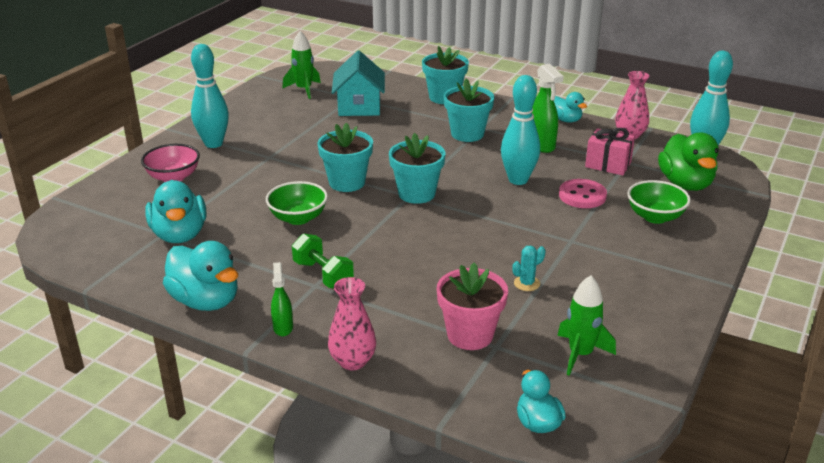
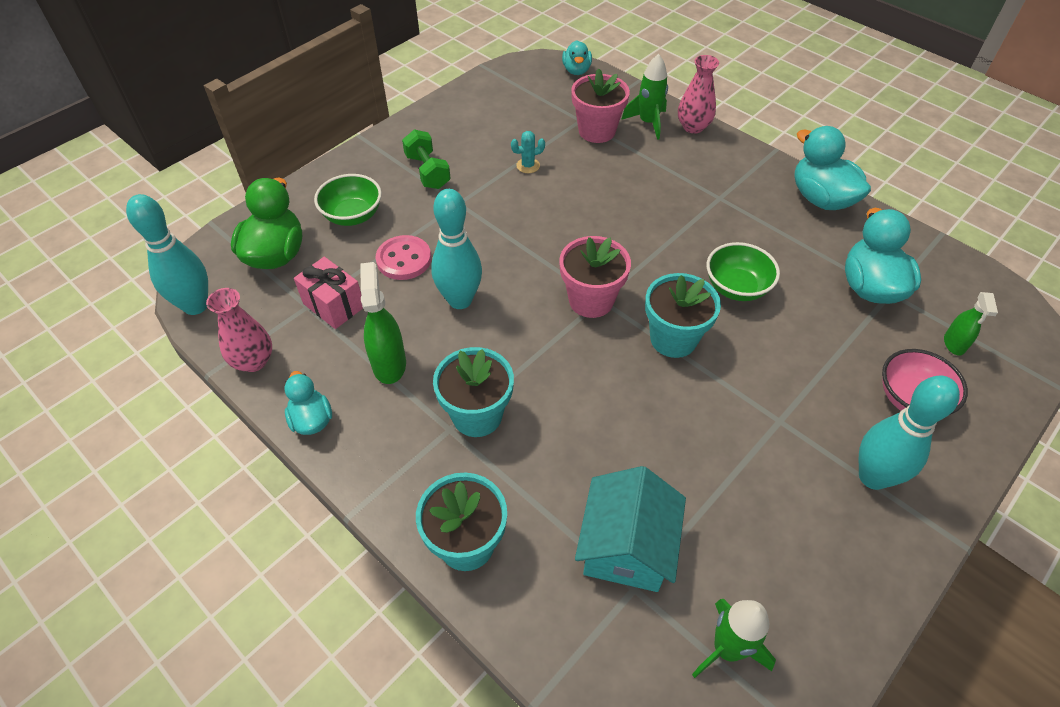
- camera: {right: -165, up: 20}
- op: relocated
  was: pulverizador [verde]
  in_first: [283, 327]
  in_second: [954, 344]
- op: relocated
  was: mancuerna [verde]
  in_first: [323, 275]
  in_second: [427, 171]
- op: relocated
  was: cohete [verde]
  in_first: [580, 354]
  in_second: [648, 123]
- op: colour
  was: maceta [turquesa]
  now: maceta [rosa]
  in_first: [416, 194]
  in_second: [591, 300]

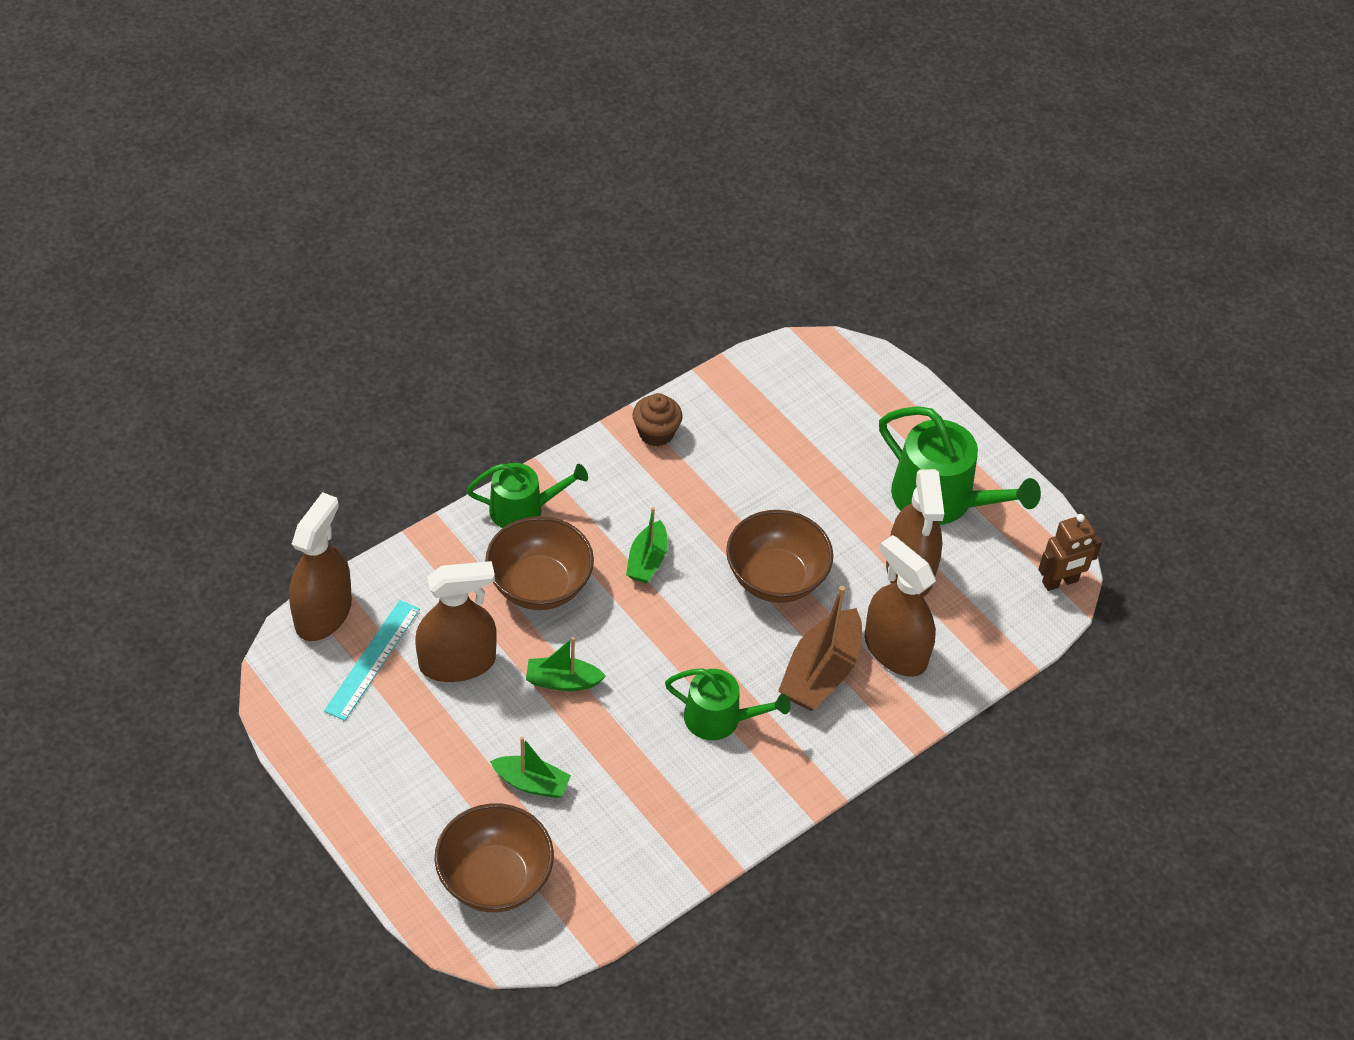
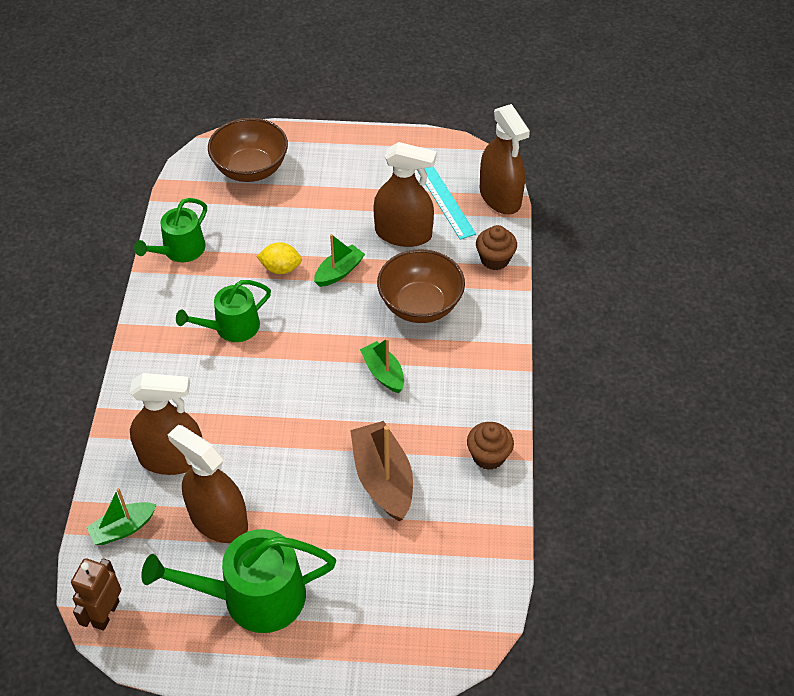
- camera: {right: 135, up: 0}
- op: missing
  was: cuenco [marrón]
  in_first: [776, 578]
- op: appeared
  now: limón [amarillo]
  in_second: [281, 268]
- op: appeared
  now: magdalena [marrón]
  in_second: [495, 259]
- op: relocated
  was: regadera [verde]
  in_first: [523, 509]
  in_second: [180, 250]
- op: relocated
  was: barco [verde]
  in_first: [531, 783]
  in_second: [123, 528]
- op: relocated
  was: barco [marrón]
  in_first: [821, 672]
  in_second: [383, 479]
- op: spun
  was: pulverizador [marrón]
  in_first: [457, 662]
  in_second: [403, 233]
  clockwise: -105

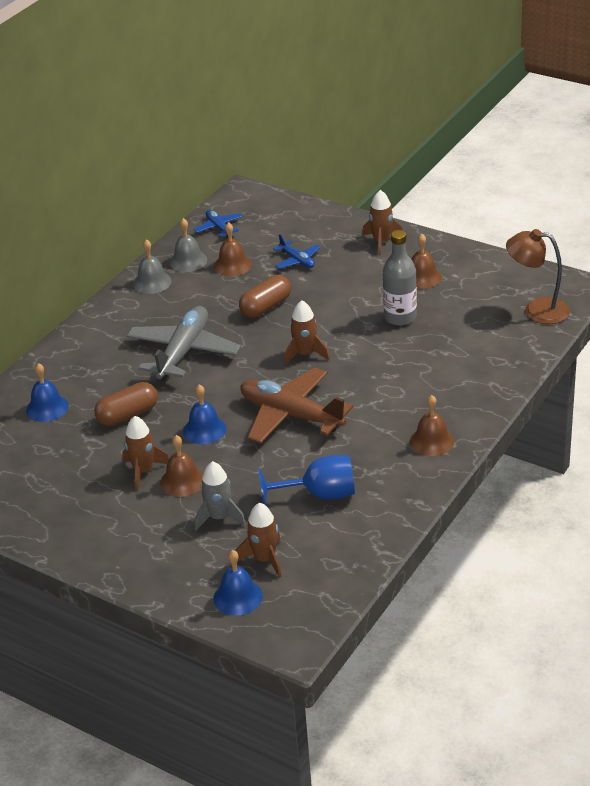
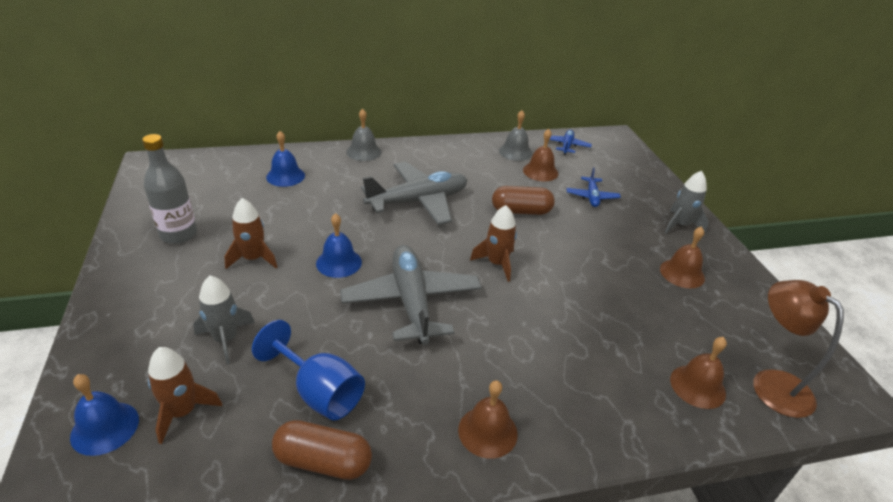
- camera: {right: 40, up: 0}
- op: relocated
  was: cápsula [marrón]
  in_first: [128, 415]
  in_second: [323, 461]
- op: relocated
  was: campana [gris]
  in_first: [152, 282]
  in_second: [364, 152]
- op: relocated
  was: campana [marrón]
  in_first: [182, 481]
  in_second: [697, 386]
- op: relocated
  was: botella [gris]
  in_first: [400, 317]
  in_second: [178, 234]
- op: colour
  was: avión [marrón]
  now: avión [gris]
  in_first: [291, 415]
  in_second: [411, 302]
- op: colour
  was: cohete [marrón]
  now: cohete [gris]
  in_first: [381, 242]
  in_second: [680, 225]

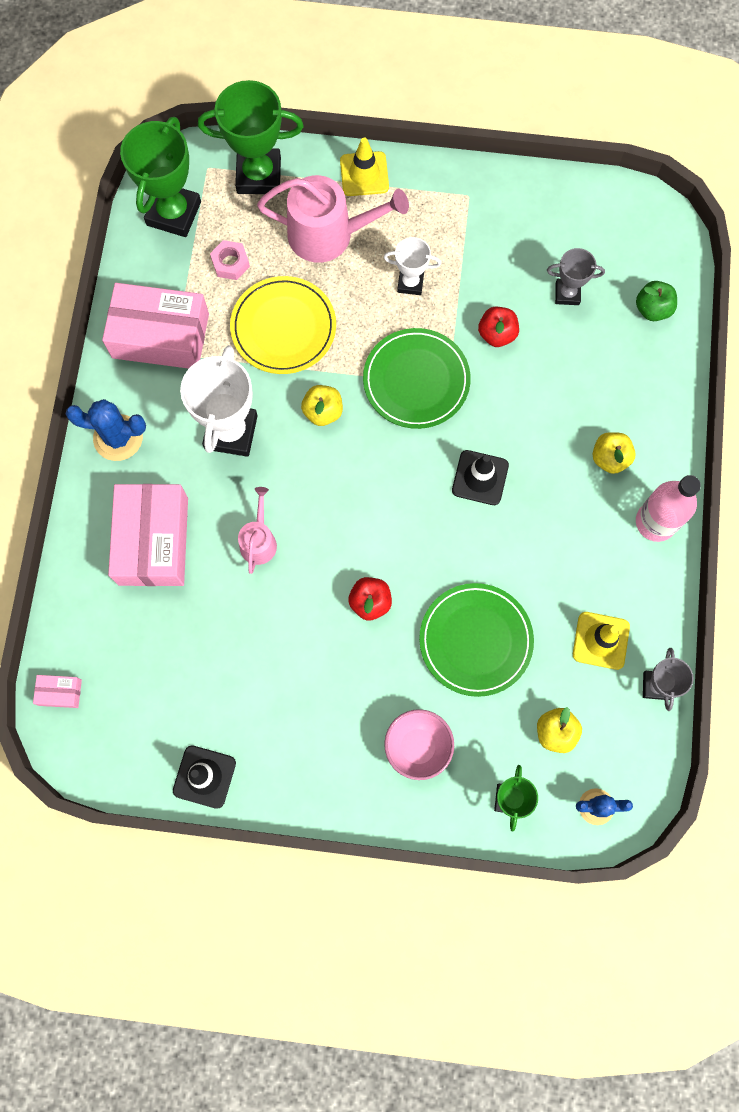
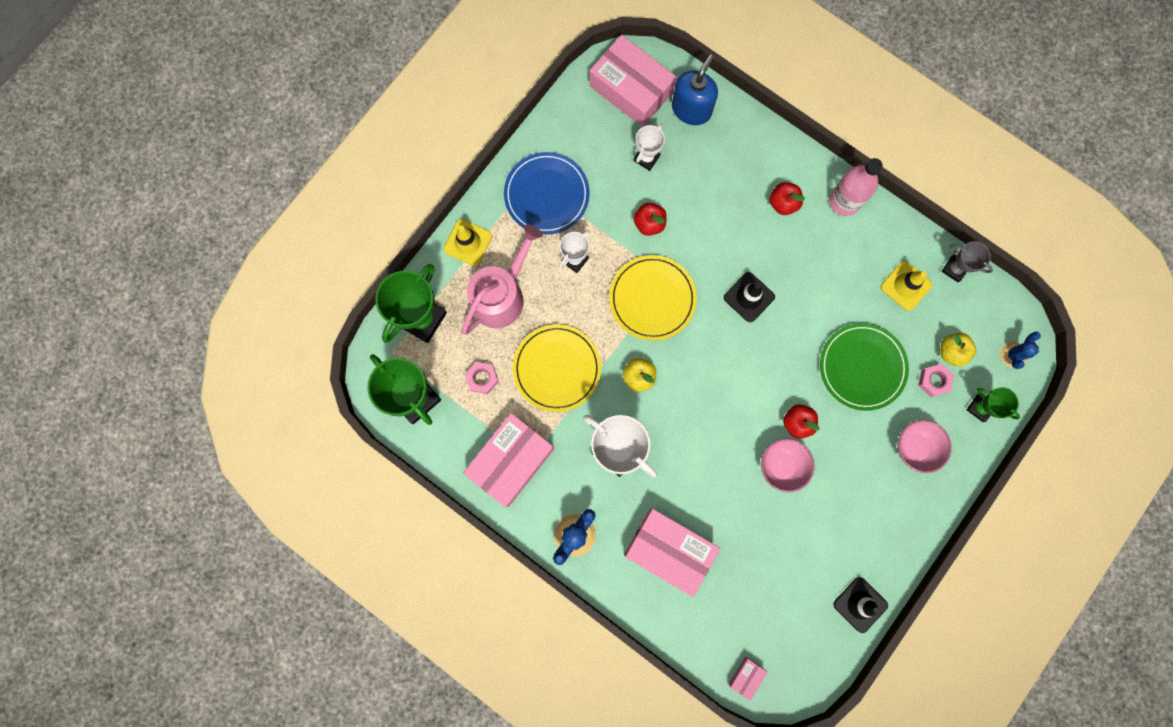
- camera: {right: -60, up: 5}
- op: missing
  was: regadera [rosa]
  in_first: [259, 541]
- op: appeared
  now: plato [azul]
  in_second: [546, 195]
- op: appeared
  now: caja [rosa]
  in_second: [631, 89]
- op: appeared
  now: cuenco [rosa]
  in_second: [781, 466]
- op: appeared
  now: tuerca [rosa]
  in_second: [934, 381]
- op: exchanged
  was: manzana [verde]
  now: dispensador de jabón [azul]
  in_first: [652, 309]
  in_second: [691, 109]
- op: colour
  was: plato [verde]
  now: plato [amarillo]
  in_first: [416, 380]
  in_second: [652, 299]
- op: colour
  was: trofeo [gris]
  now: trofeo [blanco]
  in_first: [567, 294]
  in_second: [646, 158]
- op: colour
  was: manzana [amarillo]
  now: manzana [rojo]
  in_first: [609, 458]
  in_second: [783, 203]

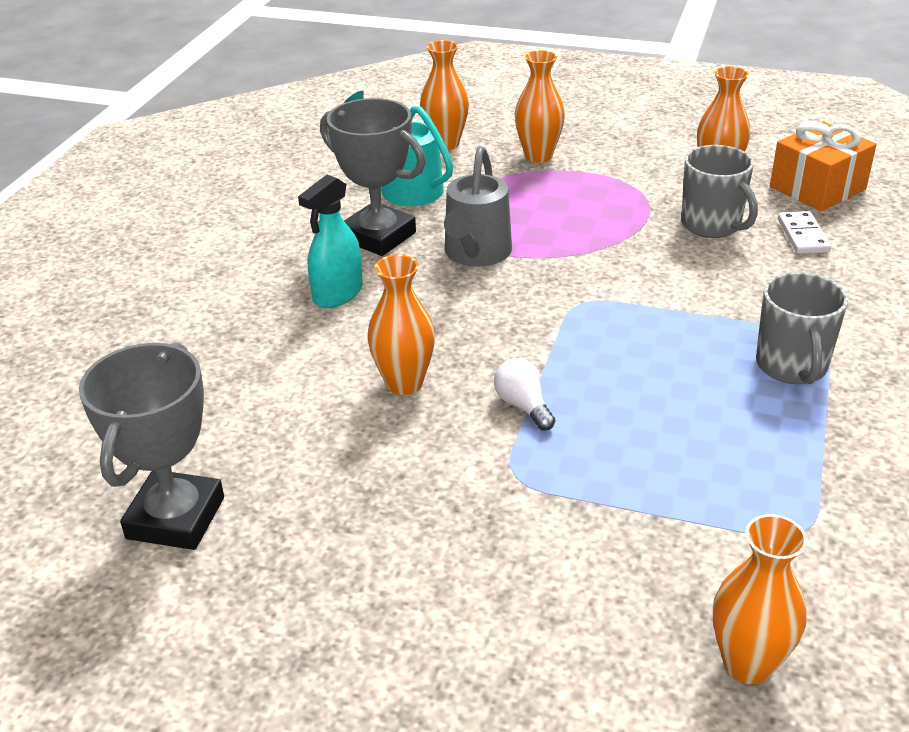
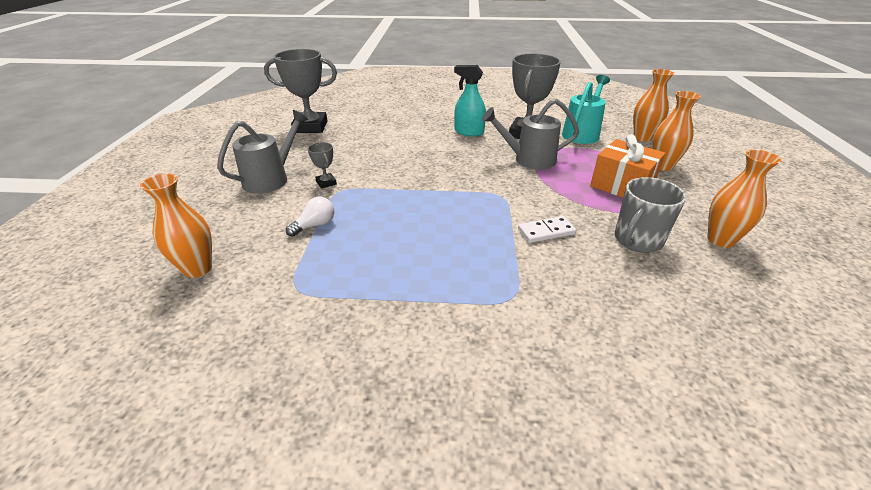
- camera: {right: 75, up: 0}
- op: missing
  was: florero [naranja]
  in_first: [404, 383]
- op: missing
  was: taza [gris]
  in_first: [792, 366]
- op: appeared
  now: regadera [gris]
  in_second: [271, 179]
- op: appeared
  now: trofeo [gris]
  in_second: [326, 183]
- op: relocated
  was: bombilla [blanco]
  in_first: [523, 406]
  in_second: [315, 225]
- op: relocated
  was: regalo [naranja]
  in_first: [817, 188]
  in_second: [622, 185]
- op: relocated
  was: ficha de dominó [blanco]
  in_first: [803, 235]
  in_second: [546, 231]

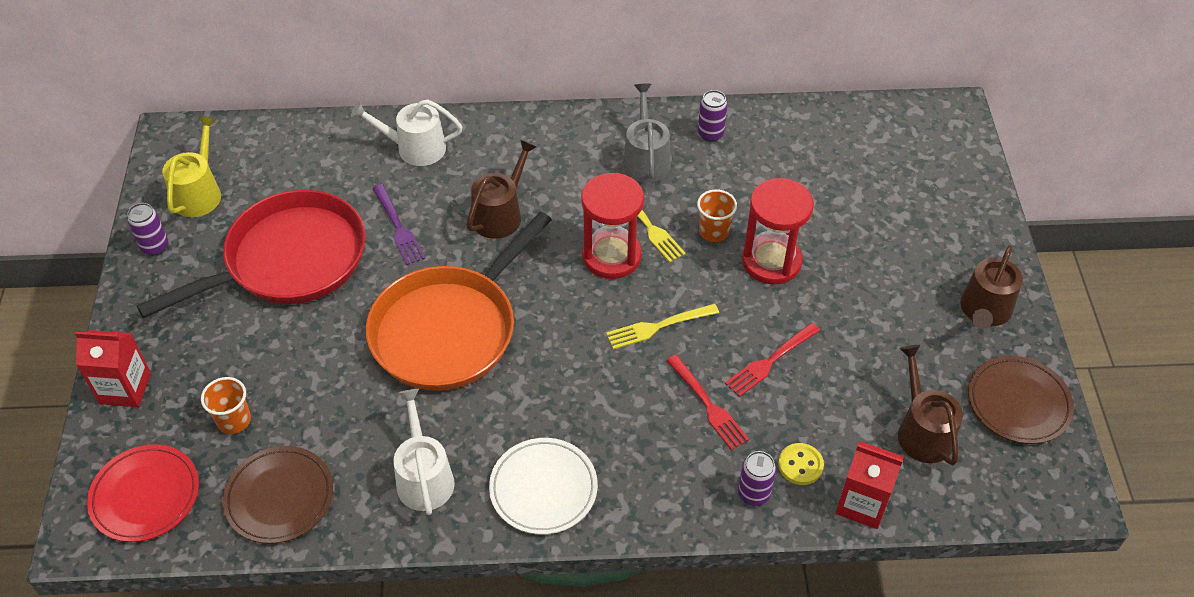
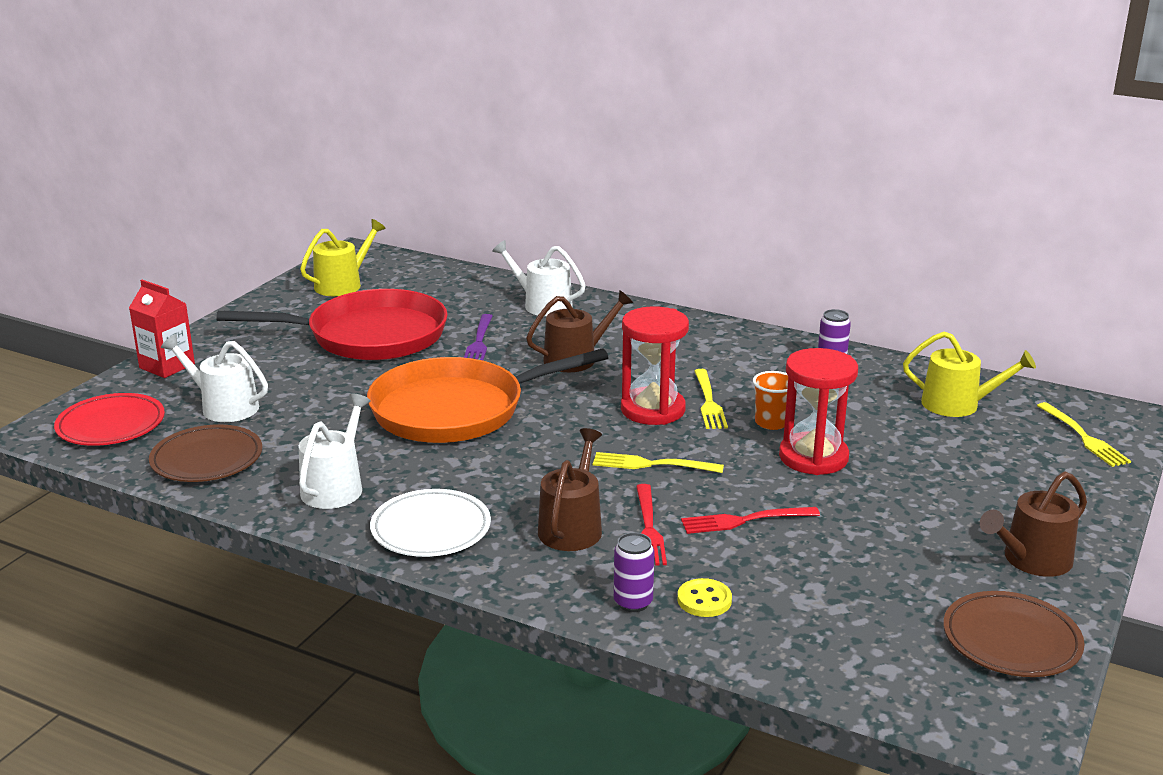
- camera: {right: 30, up: -25}
- op: missing
  was: lata [morado]
  in_first: [155, 247]
- op: missing
  was: regadera [gris]
  in_first: [645, 159]
- op: missing
  was: cartón de leche [rojo]
  in_first: [862, 504]
- op: appeared
  now: regadera [amarillo]
  in_second: [957, 404]
- op: appeared
  now: tenedor [amarillo]
  in_second: [1083, 437]
- op: relocated
  was: regadera [marrón]
  in_first: [922, 431]
  in_second: [572, 527]
- op: exchanged
  was: vaso [naranja]
  now: regadera [blanco]
  in_first: [234, 420]
  in_second: [224, 407]

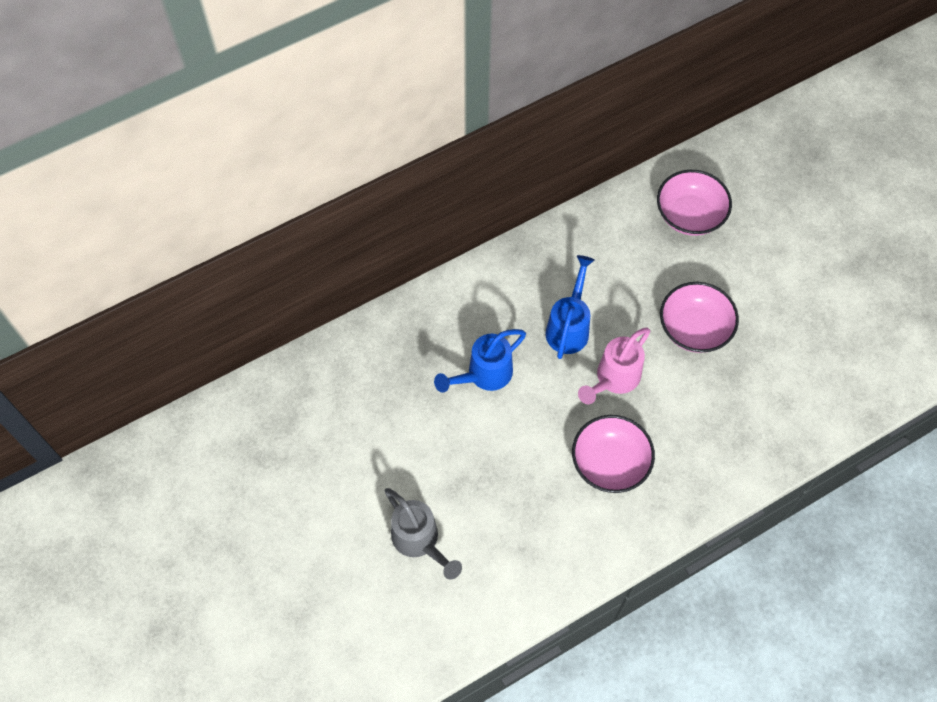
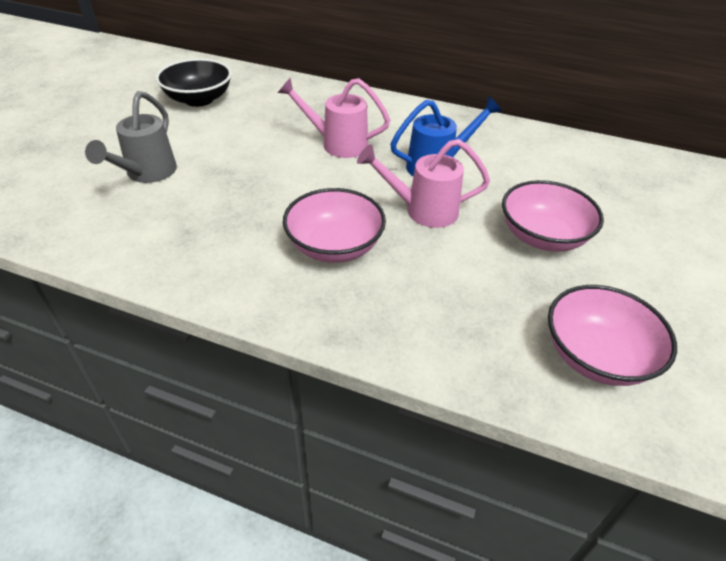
- camera: {right: 50, up: -20}
- op: appeared
  now: cuenco [negro]
  in_second: [199, 99]
- op: relocated
  was: cuenco [rosa]
  in_first: [689, 215]
  in_second: [596, 356]
- op: colour
  was: regadera [azul]
  now: regadera [rosa]
  in_first: [483, 375]
  in_second: [337, 144]

